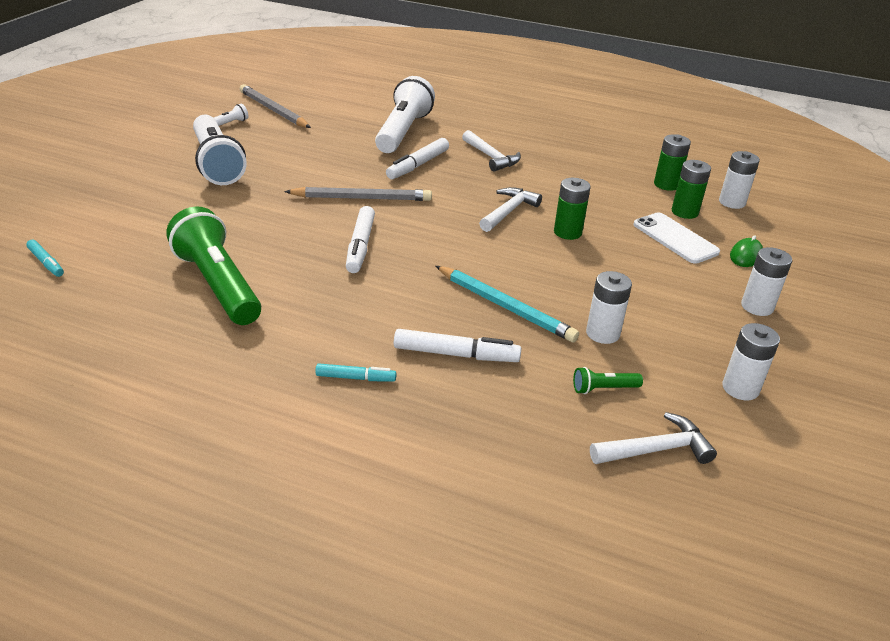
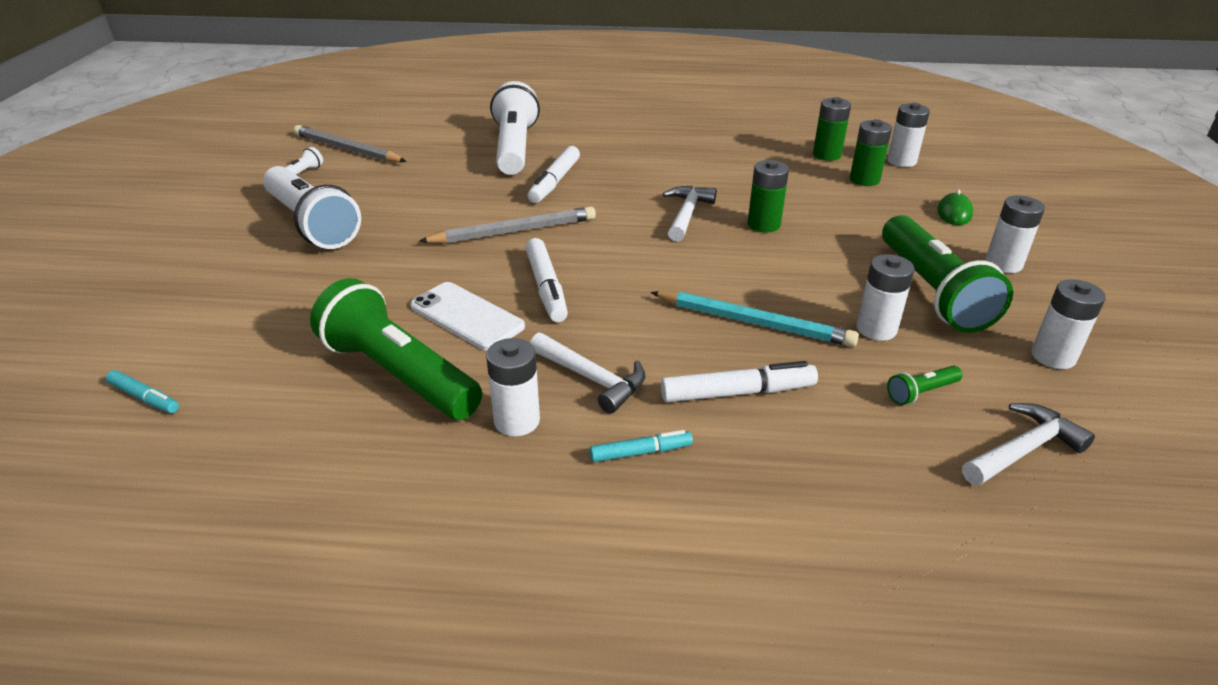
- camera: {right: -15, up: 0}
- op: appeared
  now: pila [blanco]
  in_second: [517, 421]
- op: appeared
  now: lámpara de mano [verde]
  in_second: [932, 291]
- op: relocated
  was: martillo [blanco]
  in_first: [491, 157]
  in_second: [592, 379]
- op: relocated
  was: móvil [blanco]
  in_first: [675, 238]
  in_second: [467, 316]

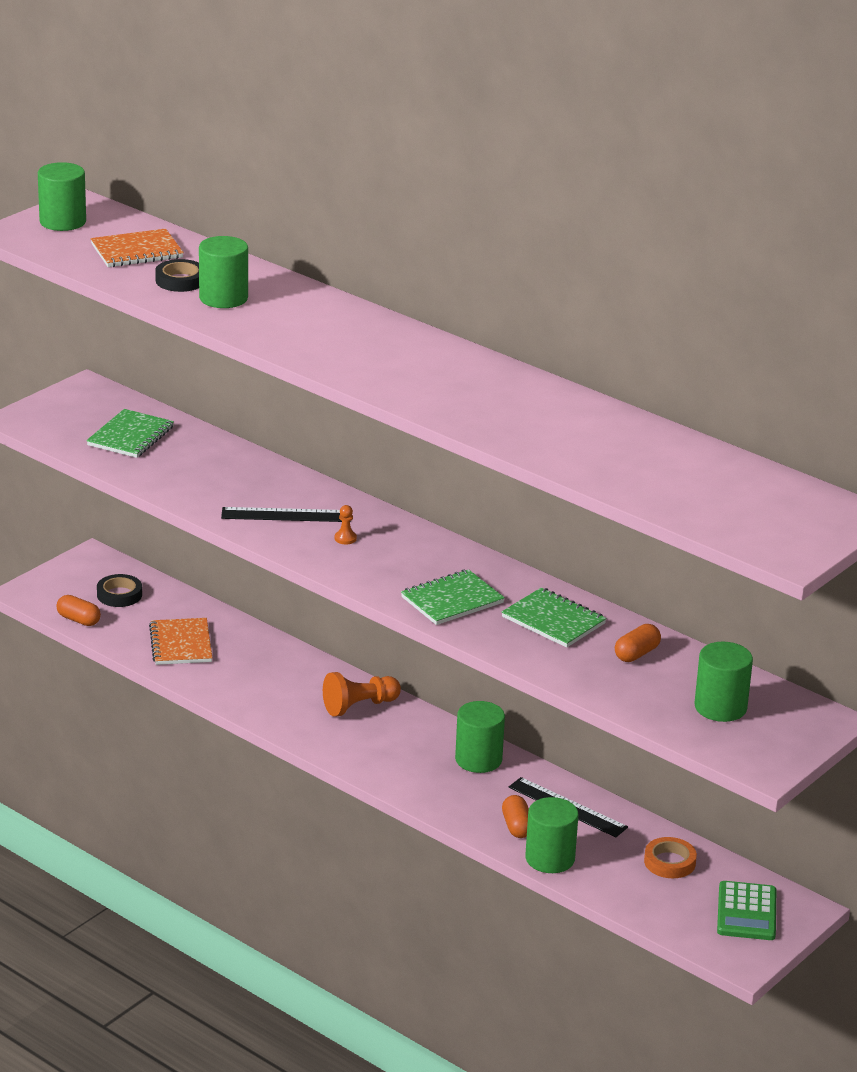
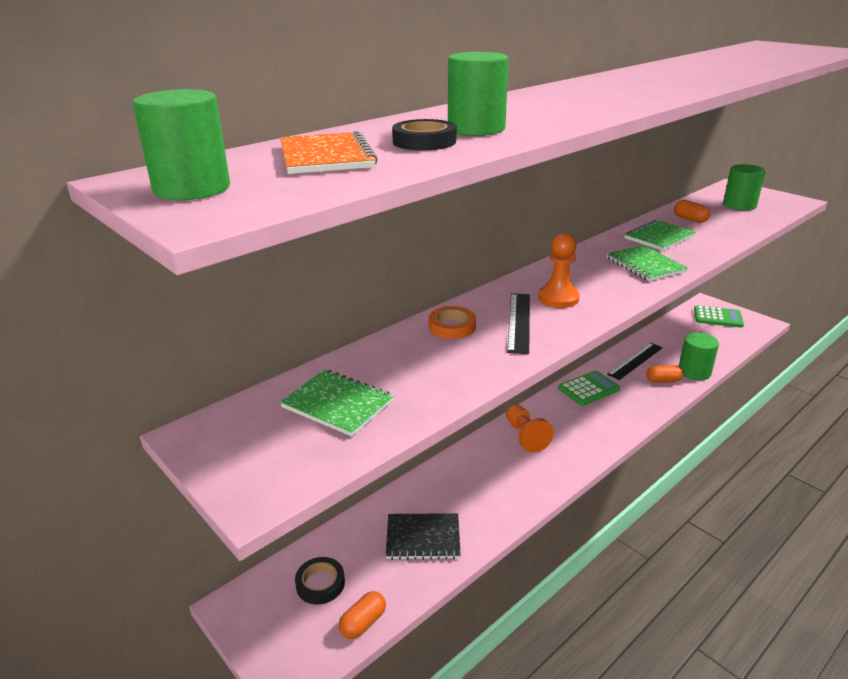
- camera: {right: -80, up: 0}
- op: relocated
  was: cinta adhesiva [naranja]
  in_first: [669, 862]
  in_second: [452, 327]
- op: exchanged
  was: cilindro [verde]
  now: calculadora [verde]
  in_first: [478, 760]
  in_second: [588, 389]
- op: colour
  was: cuaderno [naranja]
  now: cuaderno [negro]
  in_first: [181, 644]
  in_second: [423, 538]
- op: size
  was: peón [naranja]
  in_first: [345, 538]
  in_second: [558, 298]
  ratio: 2.07

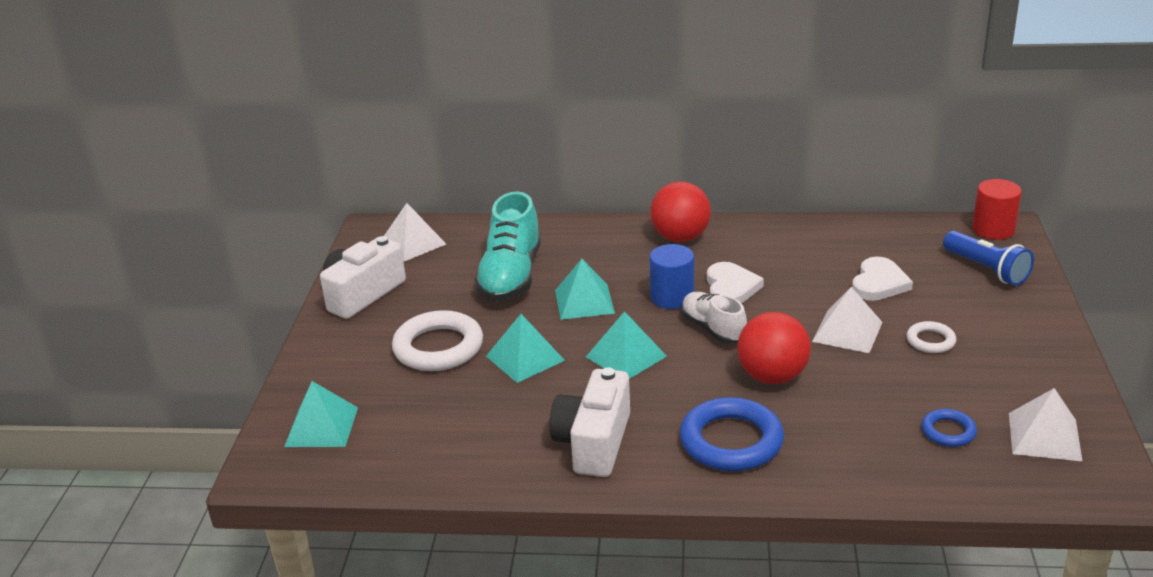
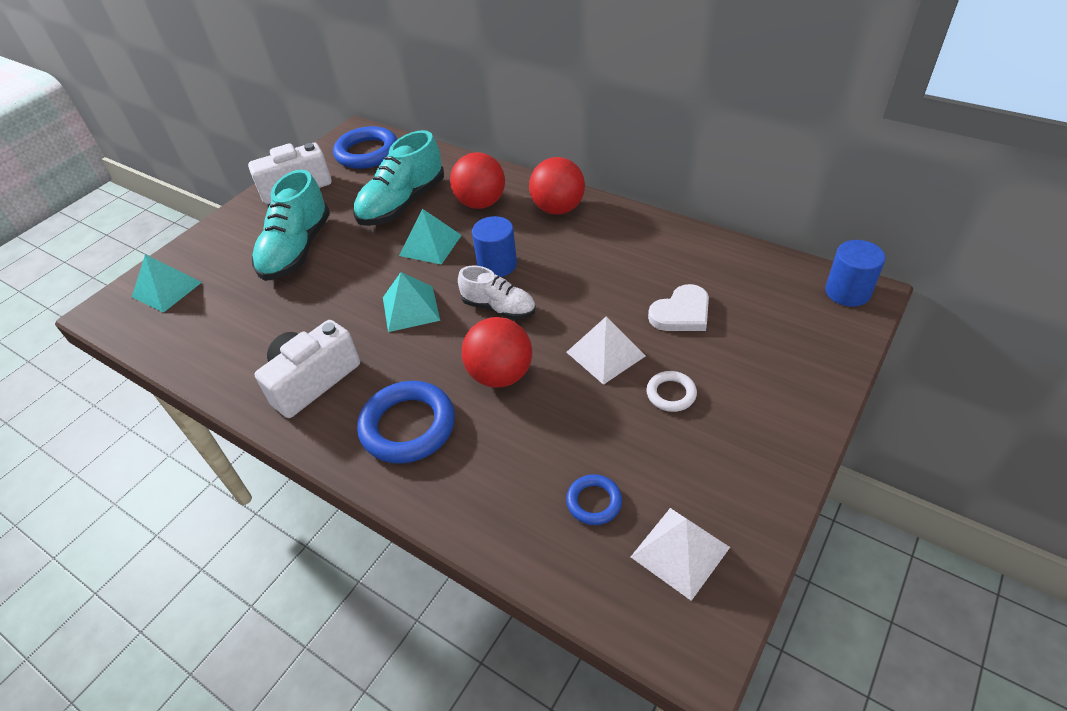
- camera: {right: 30, up: 15}
- op: missing
  was: pirámide [turquesa]
  in_first: [525, 358]
- op: missing
  was: corazón [blanco]
  in_first: [731, 287]
- op: missing
  was: lámpara de mano [azul]
  in_first: [986, 269]
- op: appeared
  now: pelota [rojo]
  in_second: [481, 203]
- op: exchanged
  was: pirámide [blanco]
  now: anillo [azul]
  in_first: [412, 243]
  in_second: [367, 153]
- op: exchanged
  was: anillo [blanco]
  now: zapato [turquesa]
  in_first: [438, 347]
  in_second: [297, 250]
- op: colour
  was: cilindro [rojo]
  now: cilindro [azul]
  in_first: [993, 229]
  in_second: [847, 292]
- op: spun
  was: zapato [blanco]
  in_first: [713, 329]
  in_second: [499, 308]
  clockwise: 120

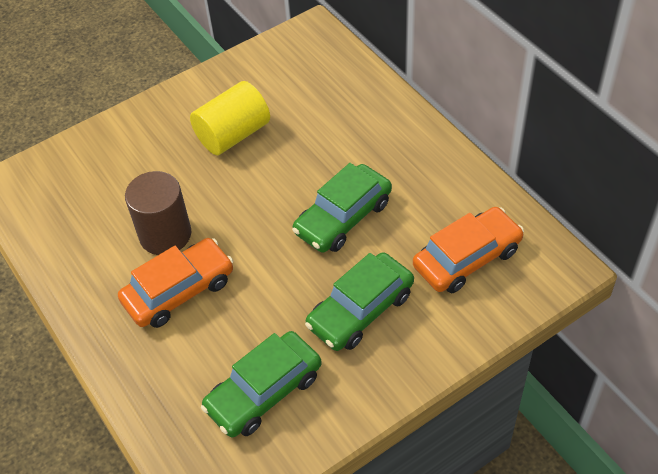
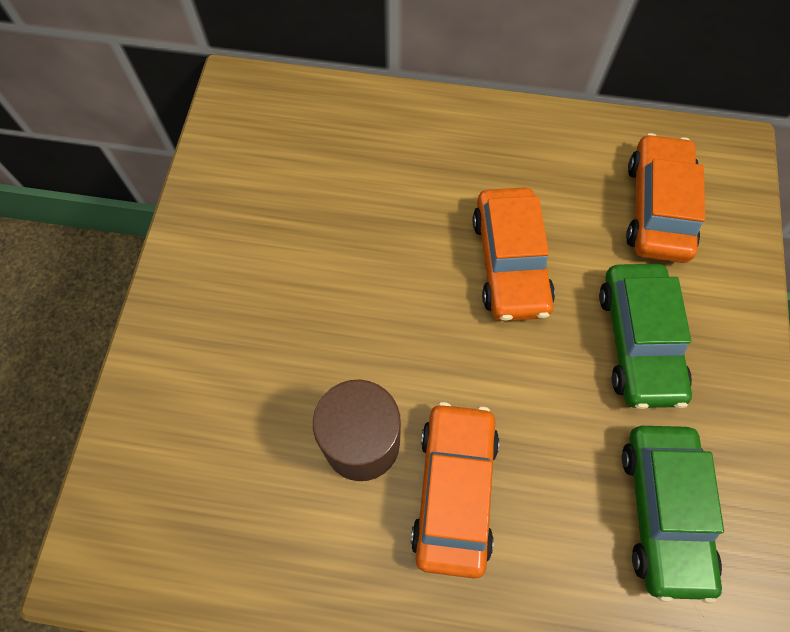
- camera: {right: -50, up: 15}
- op: missing
  was: cilindro [amarillo]
  in_first: [233, 134]
- op: colour
  was: coche [verde]
  now: coche [naranja]
  in_first: [343, 217]
  in_second: [510, 262]

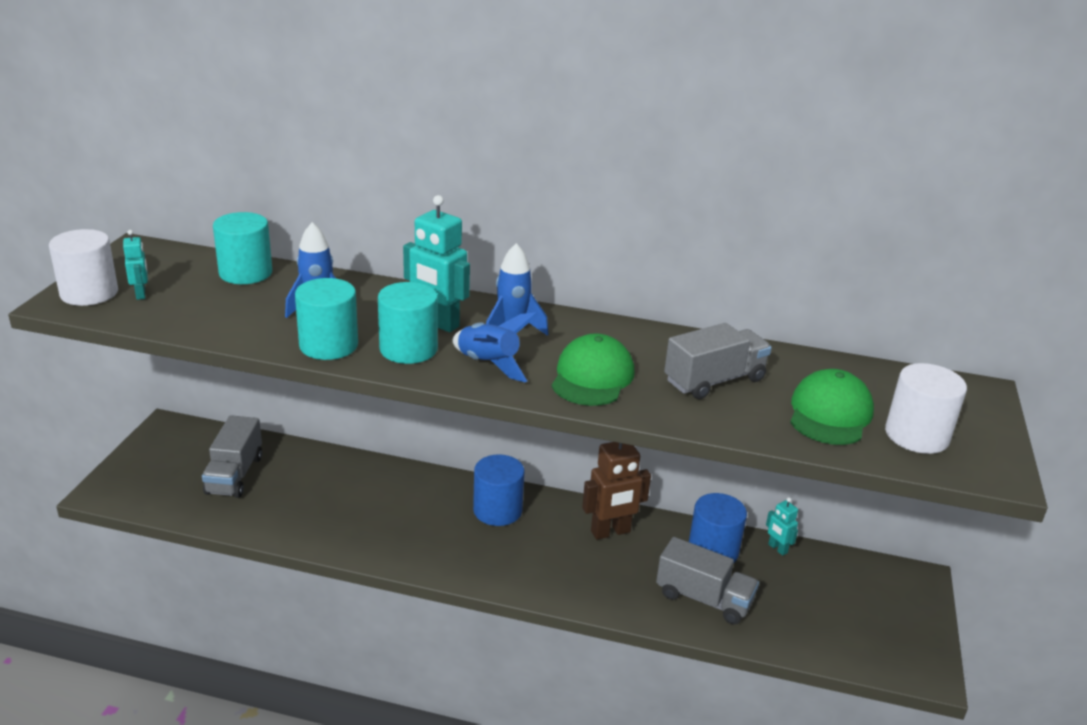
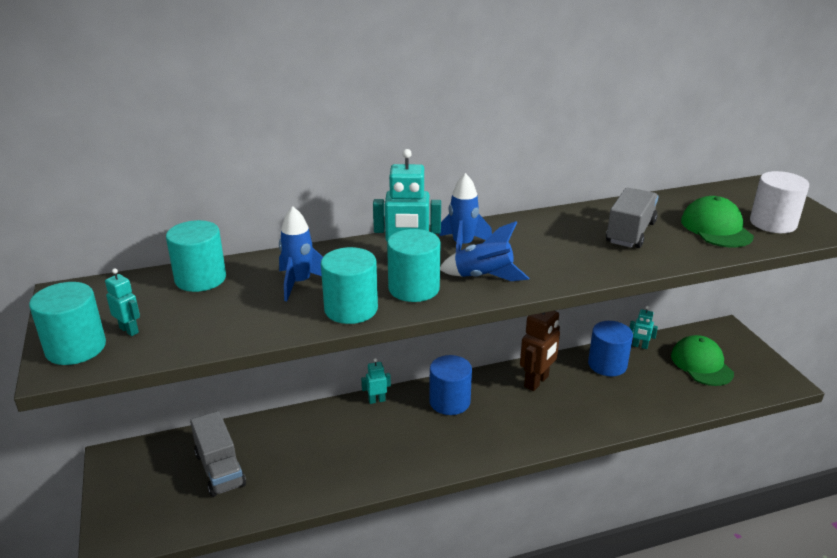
- camera: {right: -30, up: 0}
- op: missing
  was: camión [gris]
  in_first: [703, 598]
- op: appeared
  now: robot [turquesa]
  in_second: [376, 400]
- op: relocated
  was: gorra [verde]
  in_first: [592, 377]
  in_second: [701, 364]
- op: colour
  was: cilindro [blanco]
  now: cilindro [turquesa]
  in_first: [89, 293]
  in_second: [76, 348]

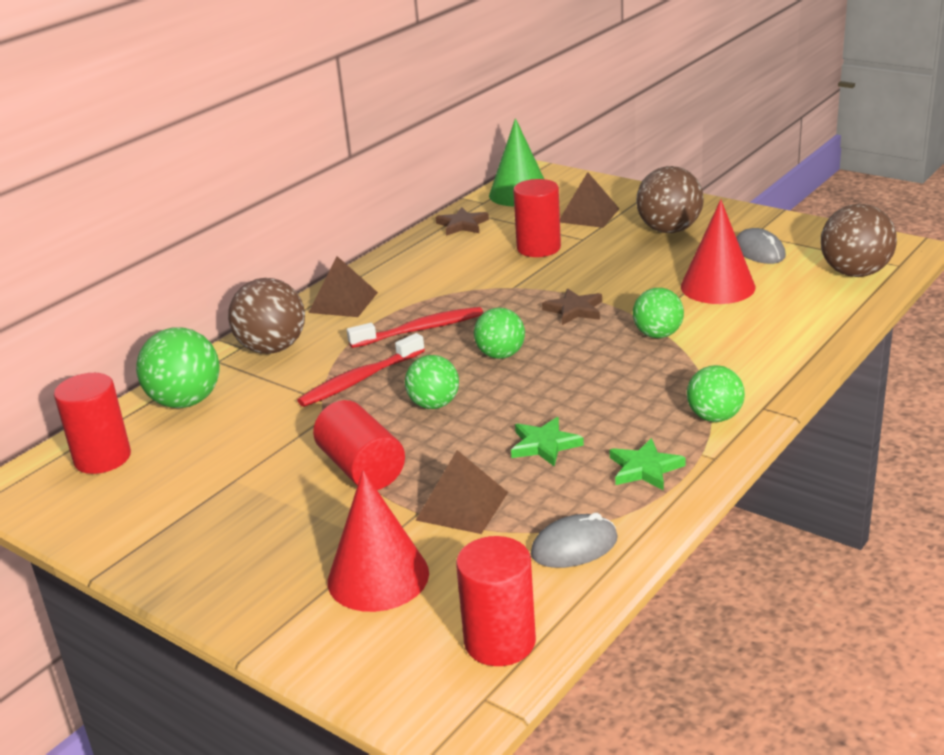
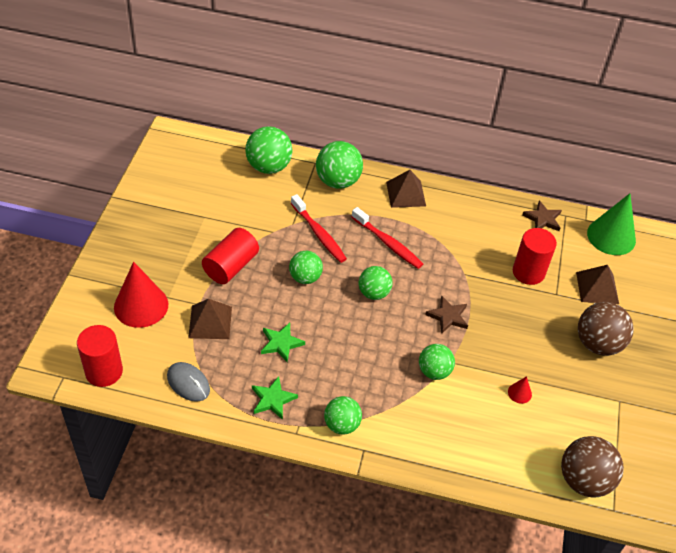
- camera: {right: 60, up: 20}
- op: missing
  was: cilindro [rojo]
  in_first: [102, 458]
- op: missing
  was: ratón [gris]
  in_first: [759, 251]
- op: colour
  was: pelota [marrón]
  now: pelota [verde]
  in_first: [272, 348]
  in_second: [338, 181]
- op: spun
  was: cepillo de dientes [rojo]
  in_first: [359, 380]
  in_second: [319, 234]
  clockwise: -150
- op: size
  was: cono [rojo]
  in_first: [717, 286]
  in_second: [519, 393]
  ratio: 0.43

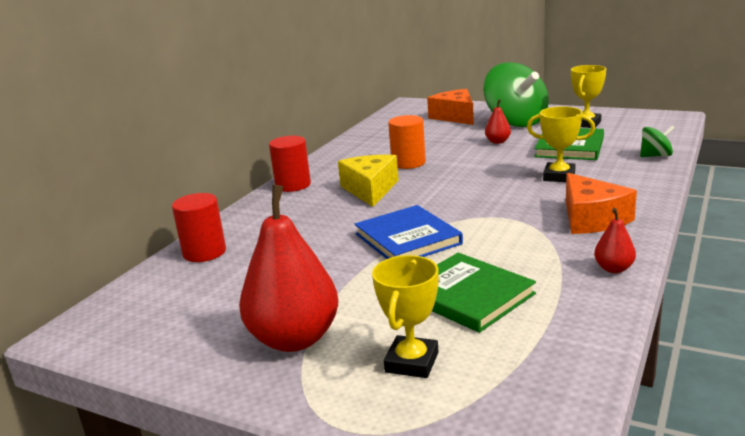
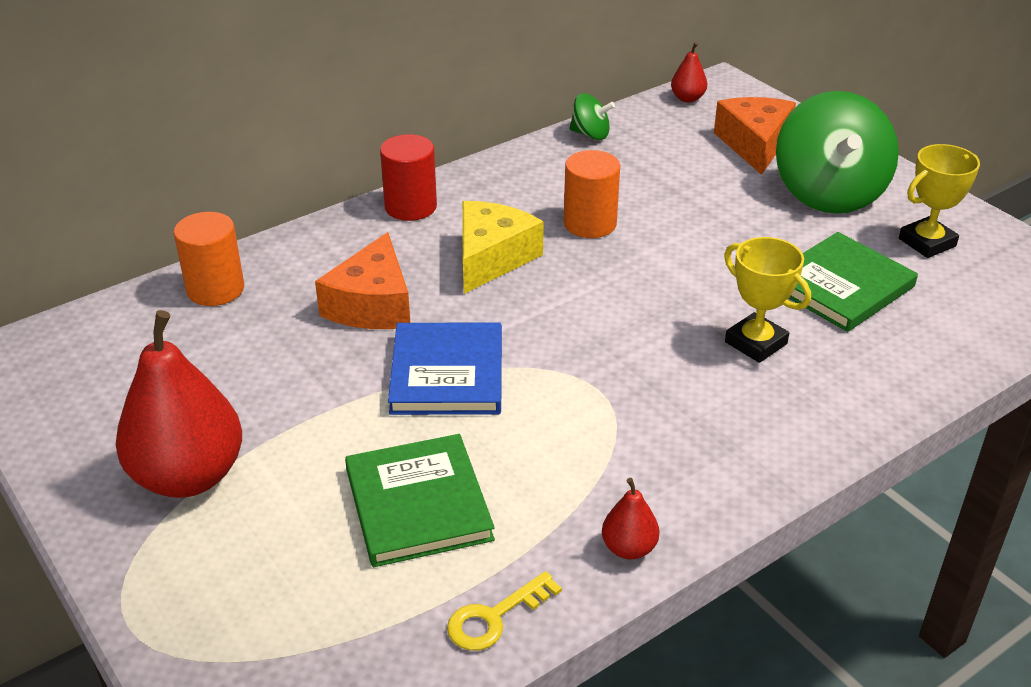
- camera: {right: 25, up: 15}
- op: missing
  was: trofeo [amarillo]
  in_first: [412, 362]
- op: appeared
  now: llave [amarillo]
  in_second: [495, 617]
- op: relocated
  was: pera [rojo]
  in_first: [498, 142]
  in_second: [687, 98]
- op: relocated
  was: queso [naranja]
  in_first: [591, 219]
  in_second: [372, 305]
- op: relocated
  was: peonza [verde]
  in_first: [655, 156]
  in_second: [590, 134]
- op: colour
  was: cilindro [rojo]
  now: cilindro [naranja]
  in_first: [204, 252]
  in_second: [215, 289]

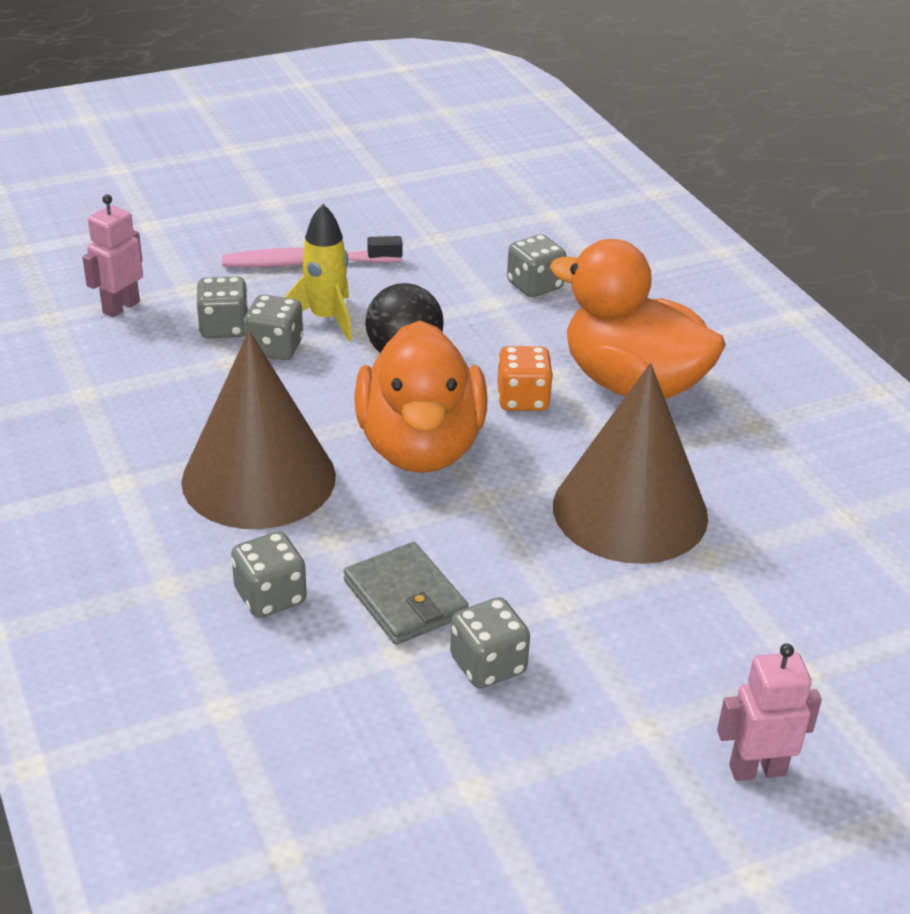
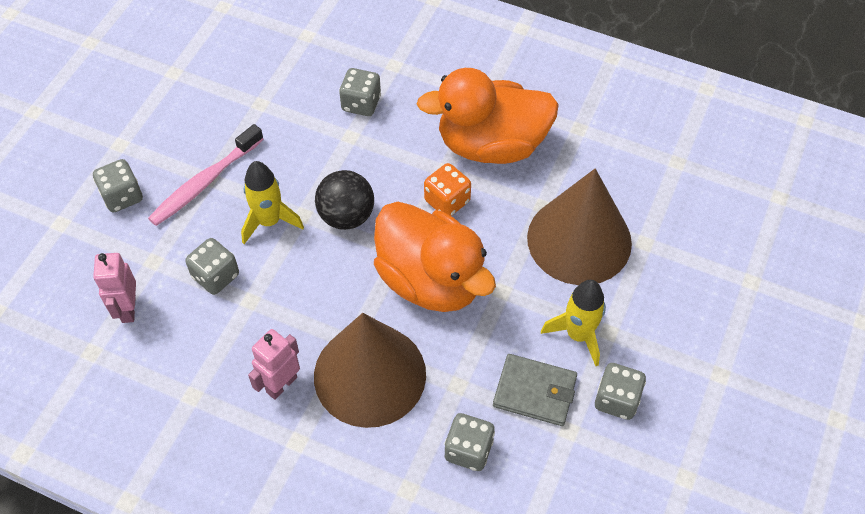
- camera: {right: -40, up: 20}
- op: appeared
  now: cohete [amarillo]
  in_second: [578, 335]
- op: relocated
  was: dado [gris]
  in_first: [275, 348]
  in_second: [122, 196]
- op: relocated
  was: robot [rosa]
  in_first: [757, 770]
  in_second: [281, 384]

